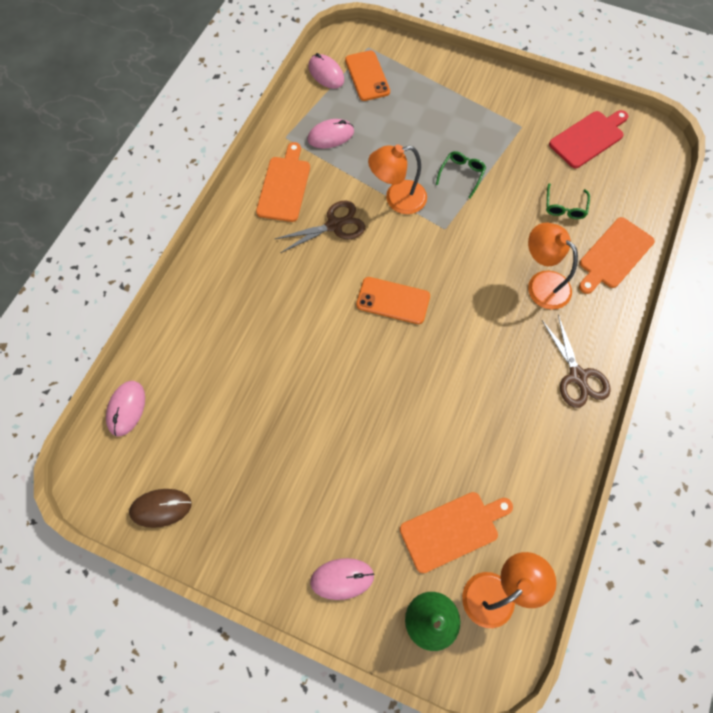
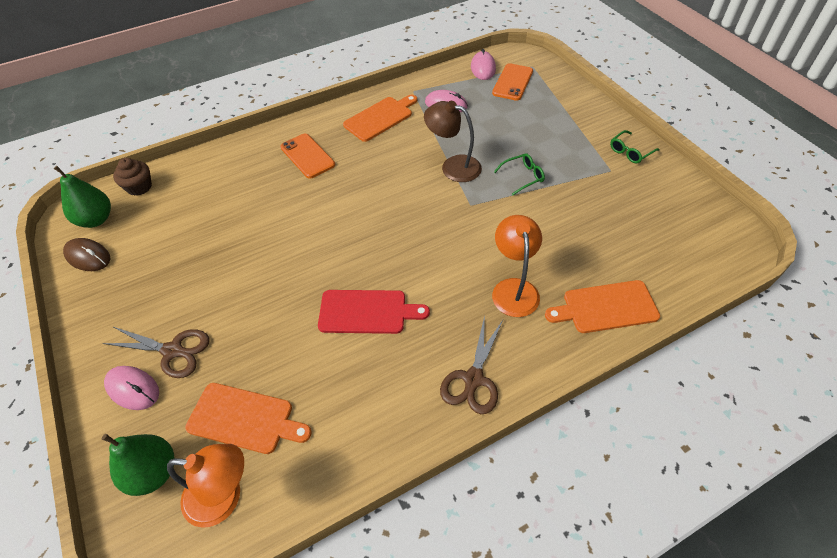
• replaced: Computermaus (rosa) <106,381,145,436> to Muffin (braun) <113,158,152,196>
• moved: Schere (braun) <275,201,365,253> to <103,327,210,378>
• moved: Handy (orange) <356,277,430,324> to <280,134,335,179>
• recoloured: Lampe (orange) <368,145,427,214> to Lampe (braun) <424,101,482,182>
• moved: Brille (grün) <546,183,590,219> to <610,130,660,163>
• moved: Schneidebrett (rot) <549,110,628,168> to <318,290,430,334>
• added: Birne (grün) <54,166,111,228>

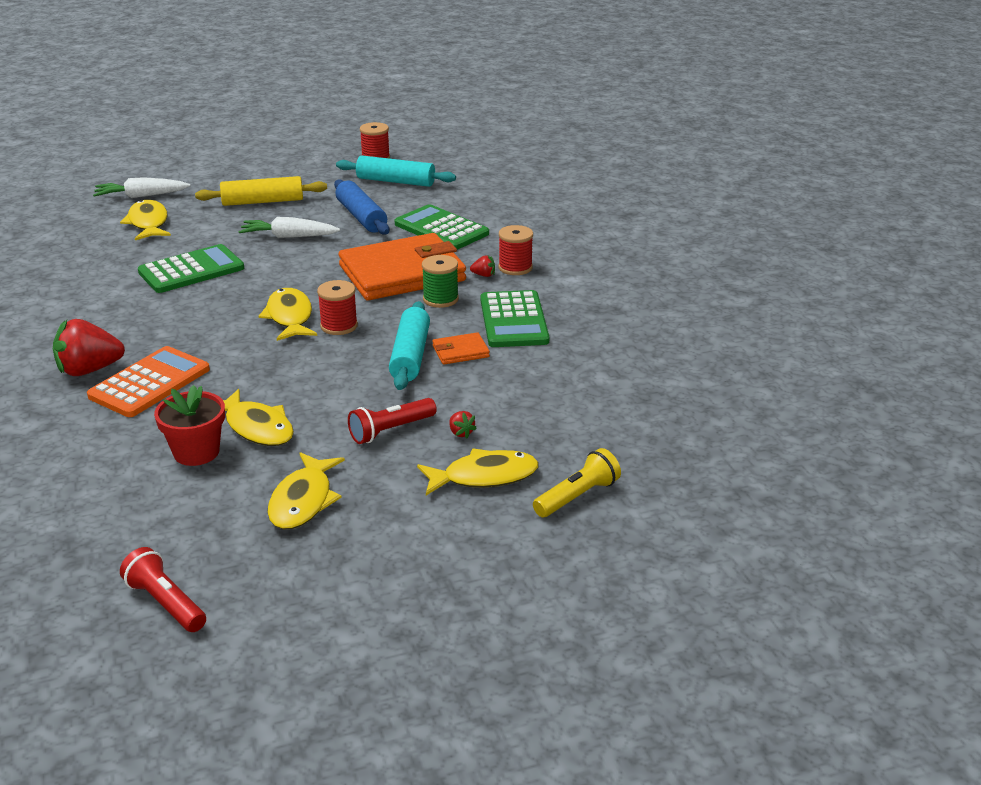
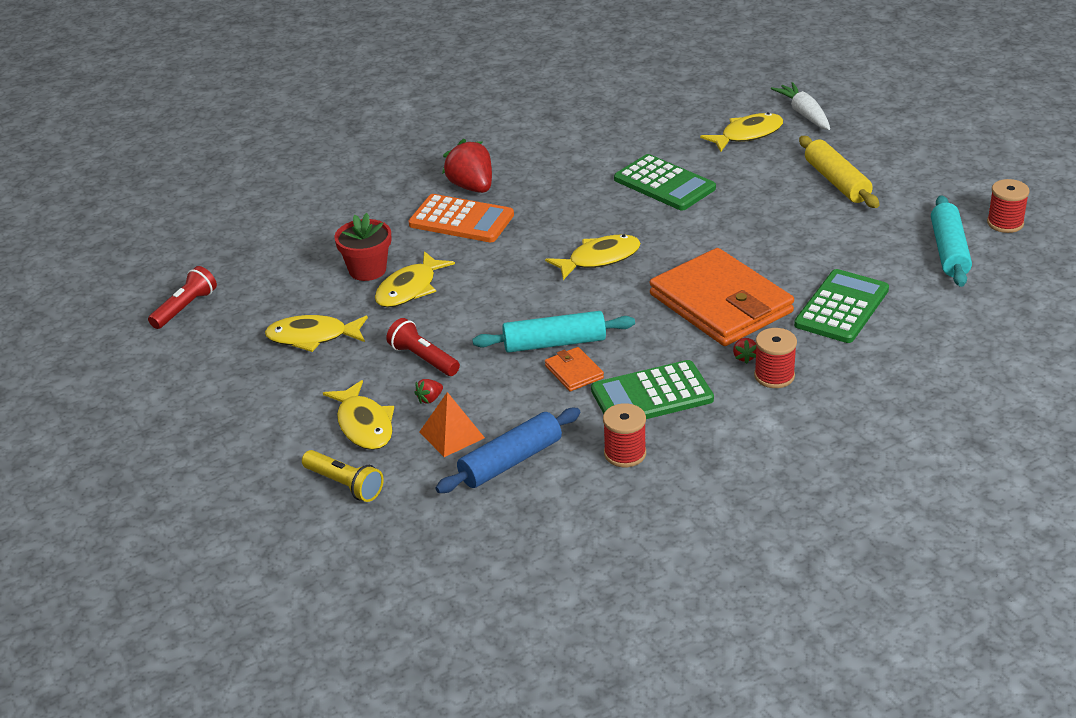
• removed: Karotte (weiß) <238,217,340,238>
• moved: Garnrolle (rot) <317,280,358,335> to <603,403,646,467>
• moved: Nudelholz (blau) <334,179,389,234> to <436,408,581,493>
• removed: Garnrolle (grün) <422,255,459,308>
• added: Pyramide (orange) <420,392,485,457>

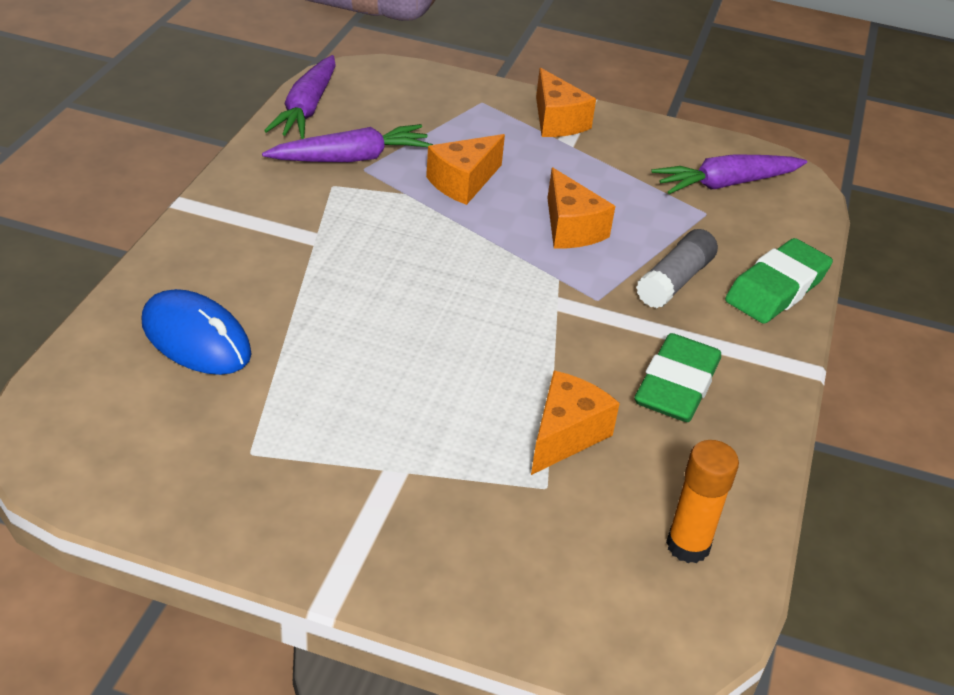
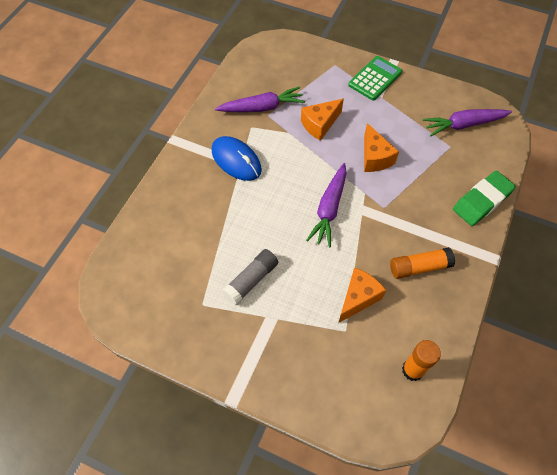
• moved: Computermaus (blau) <141,289,251,375> to <211,136,262,181>
• moved: Karotte (lila) <264,55,336,139> to <306,163,346,248>
• replaced: Käse (orange) <536,68,596,137> to Taschenrechner (grün) <348,56,402,101>
• replaced: Radiergummi (grün) <634,333,721,422> to Klebestift (orange) <390,247,455,279>
• moved: Klebestift (grau) <636,229,718,308> to <222,249,278,305>

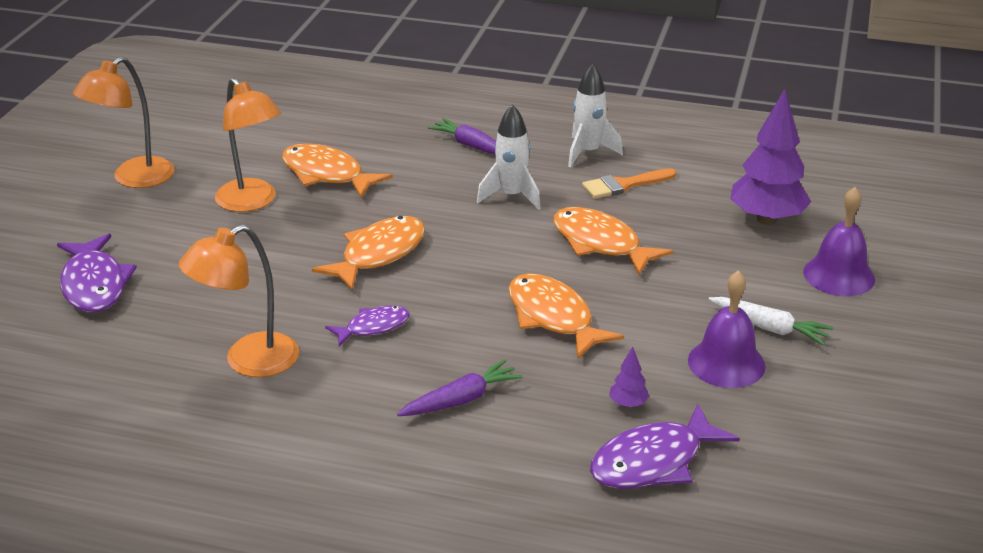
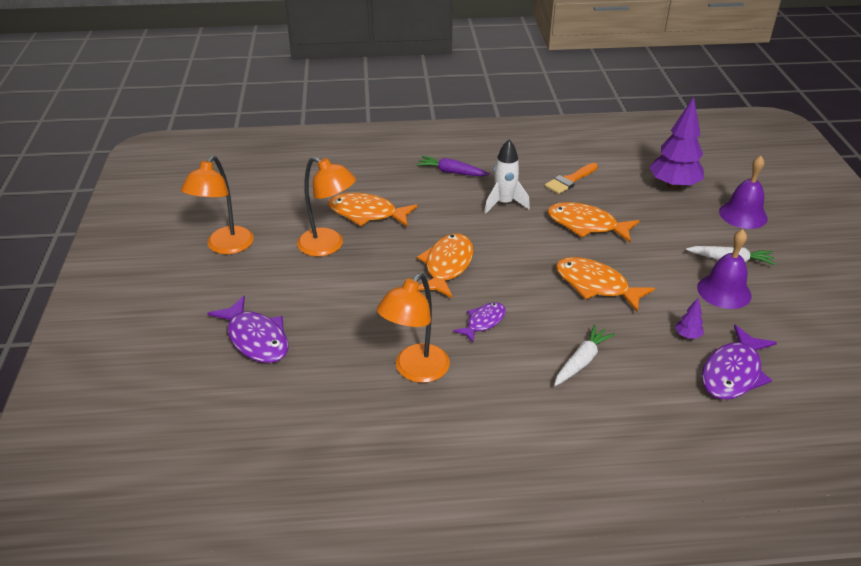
• recoloured: Karotte (lila) <397,359,523,416> to Karotte (weiß) <554,324,615,386>
• removed: Rakete (weiß) <568,64,623,167>

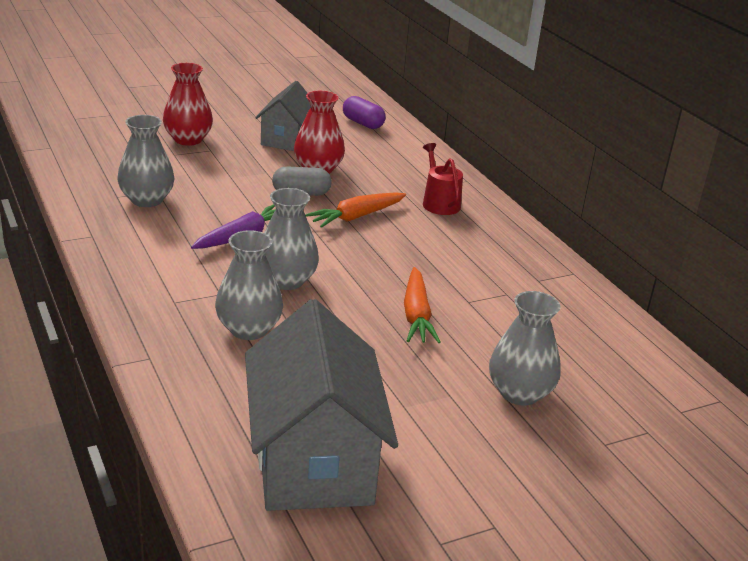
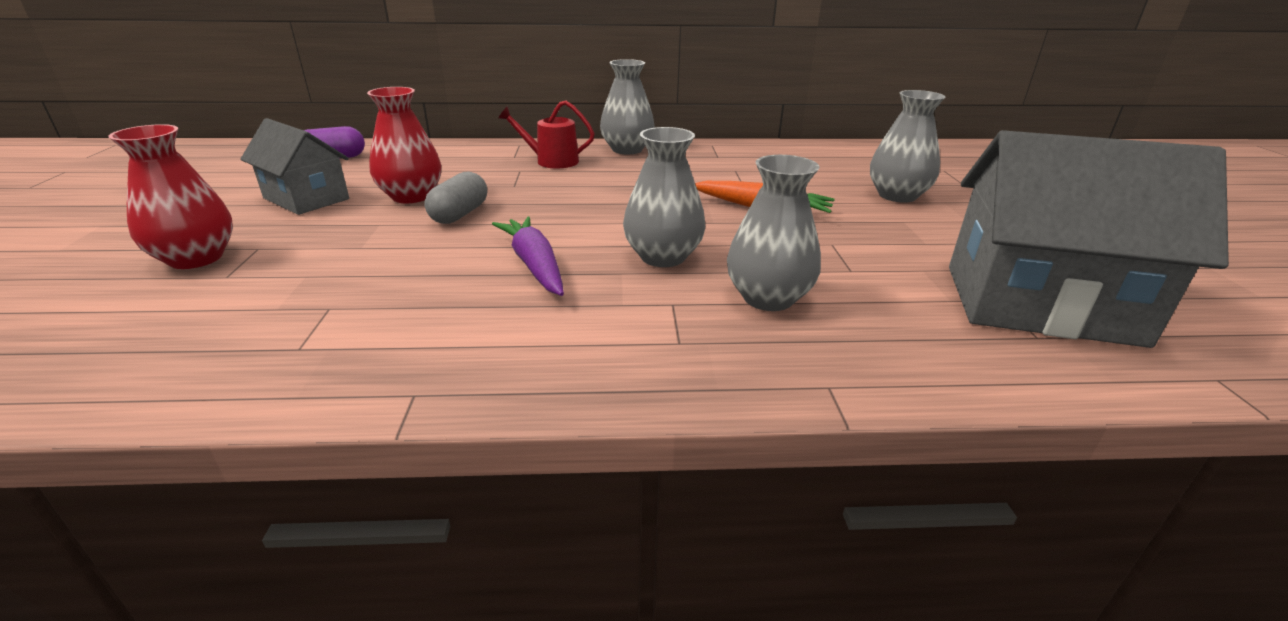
• moved: Vase (grau) <118,115,174,207> to <600,59,655,154>
• removed: Karotte (orange) <305,192,406,228>

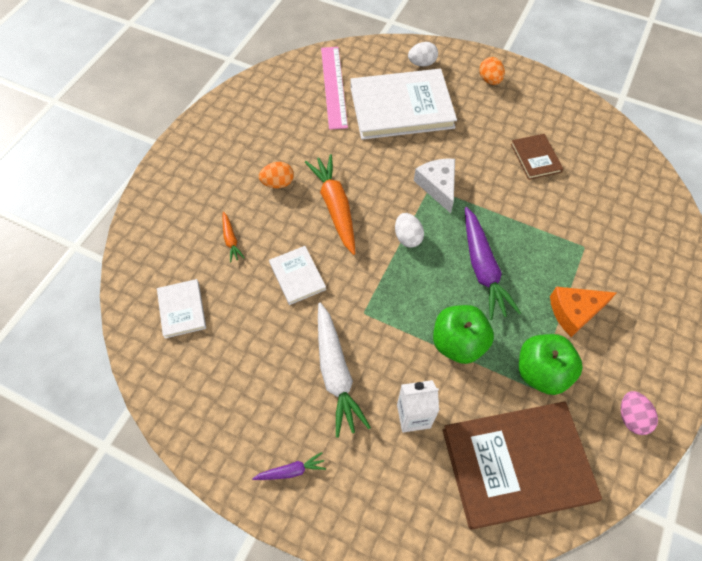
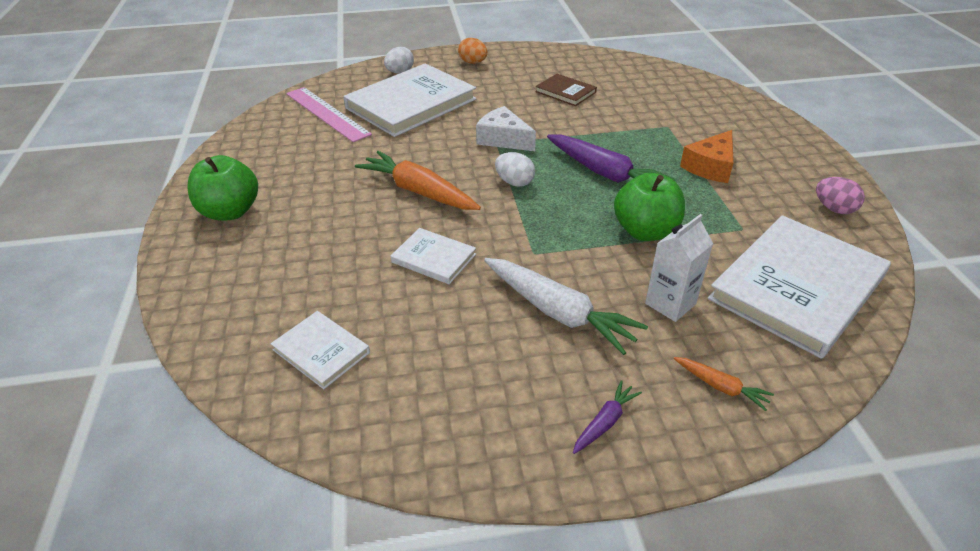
• moved: Karotte (orange) <222,212,244,262> to <674,357,774,411>
• removed: Ei (orange) <259,162,294,188>
• recoloured: Buch (braun) <443,401,602,530> to Buch (weiß) <708,215,891,359>
• moved: Apfel (grün) <519,334,583,395> to <187,155,258,221>

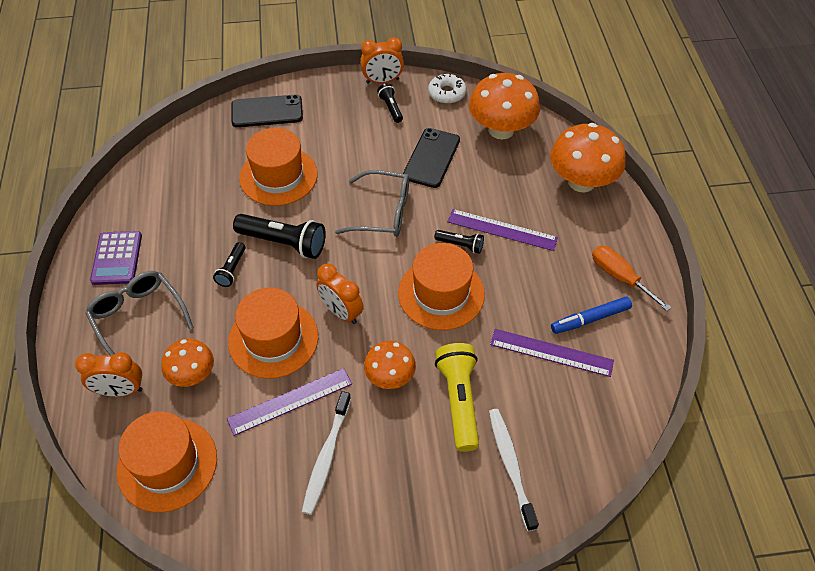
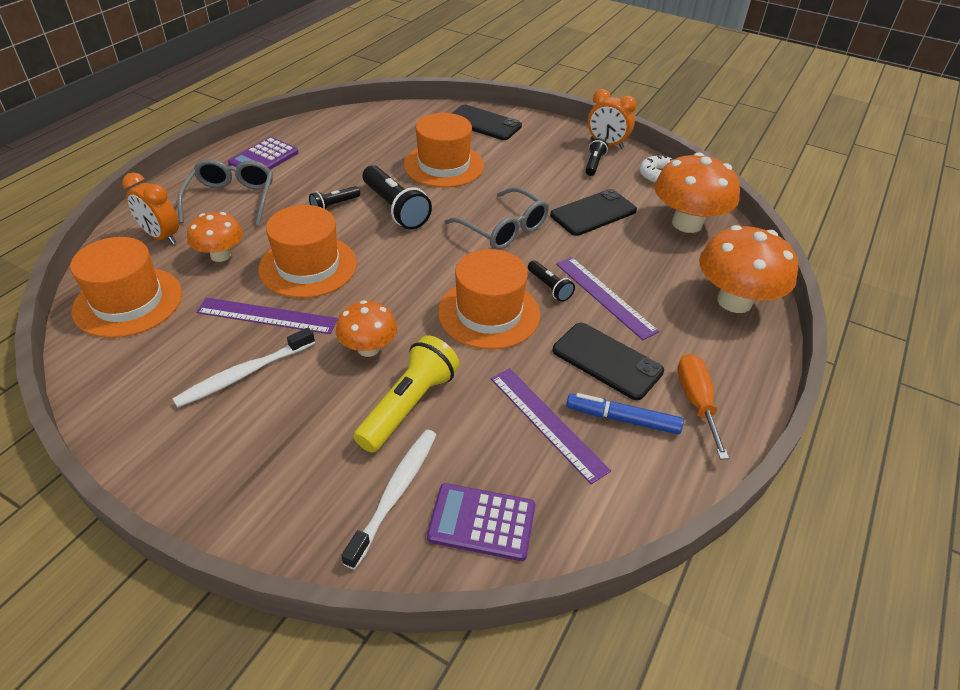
• removed: Wecker (orange) <316,264,364,324>
• added: Taschenrechner (lila) <427,483,535,561>
• added: Handy (schwarz) <553,323,664,400>

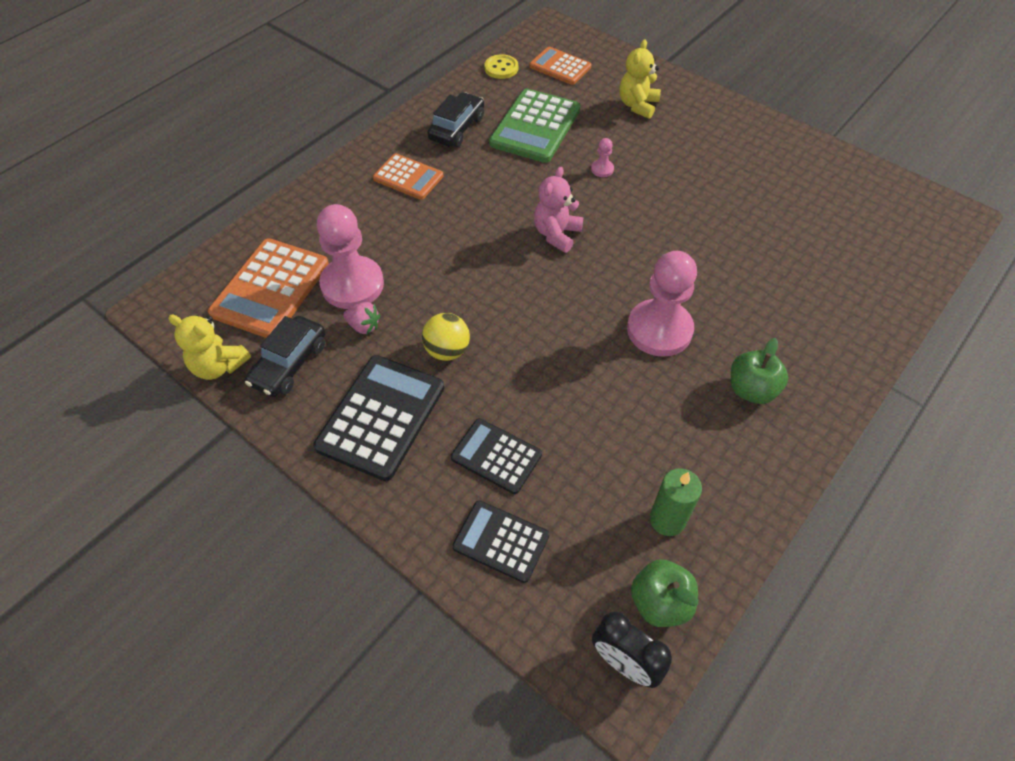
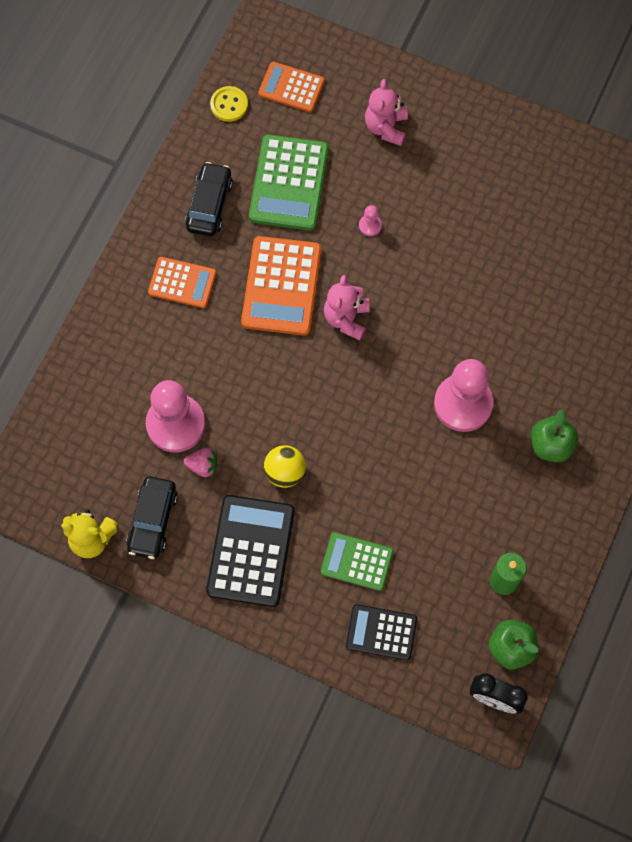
• moved: Taschenrechner (orange) <208,238,329,338> to <241,236,322,336>
• recoloured: Taschenrechner (schwarz) <451,418,542,494> to Taschenrechner (grün) <321,532,393,591>
• recoloured: Teddybär (gelb) <619,39,661,119> to Teddybär (rosa) <365,79,408,146>

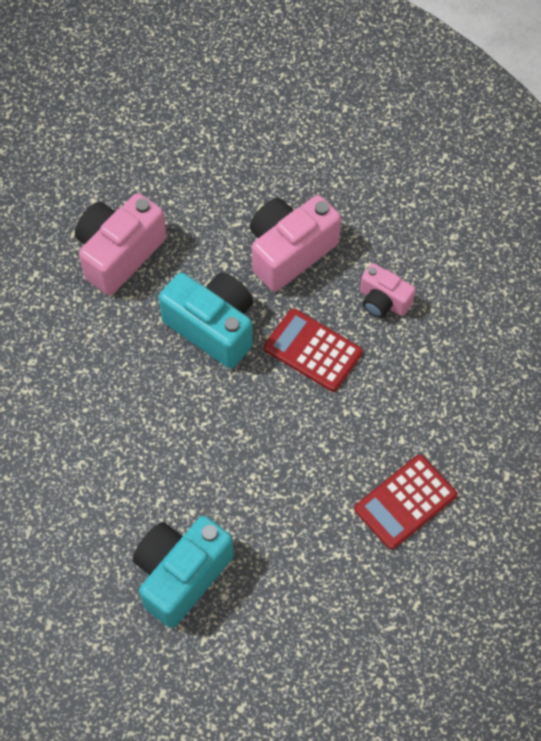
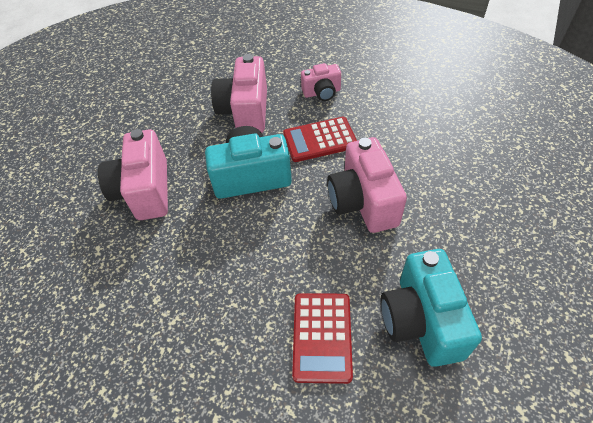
• moved: Taschenrechner (rot) <355,455,457,550> to <292,293,353,384>
• added: Kamera (rosa) <327,137,407,233>

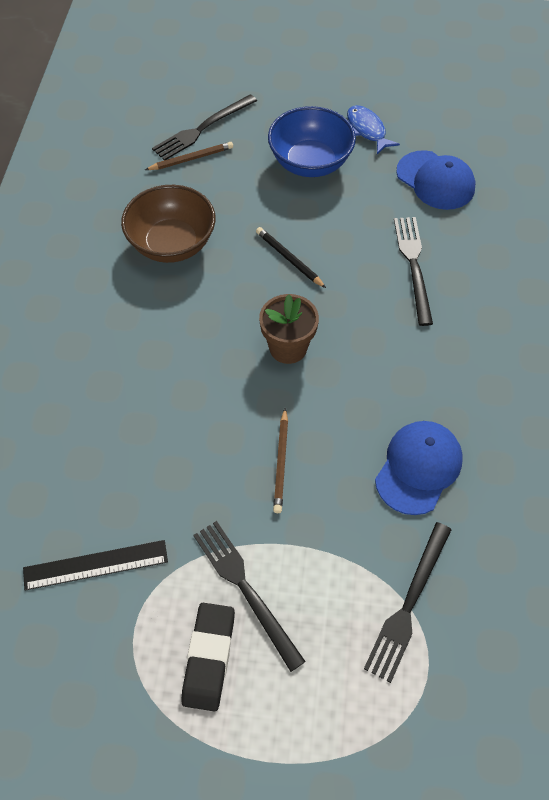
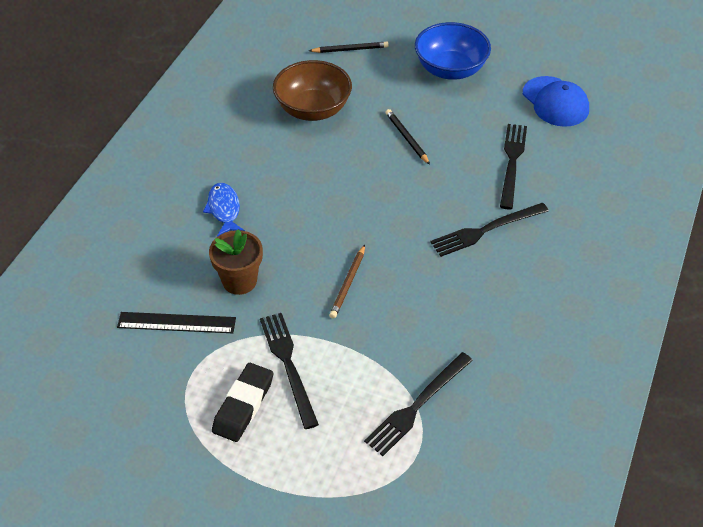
• recoloured: Bleistift (braun) <145,142,233,170> to Bleistift (schwarz) <309,42,389,53>
• moved: Gabel (schwarz) <152,94,257,160> to <430,203,549,257>
• moved: Blumentopf (braun) <259,294,319,364> to <209,229,263,295>
• moved: Fisch (blau) <347,105,400,154> to <203,183,245,237>
• removed: Kappe (blau) <375,421,463,515>

